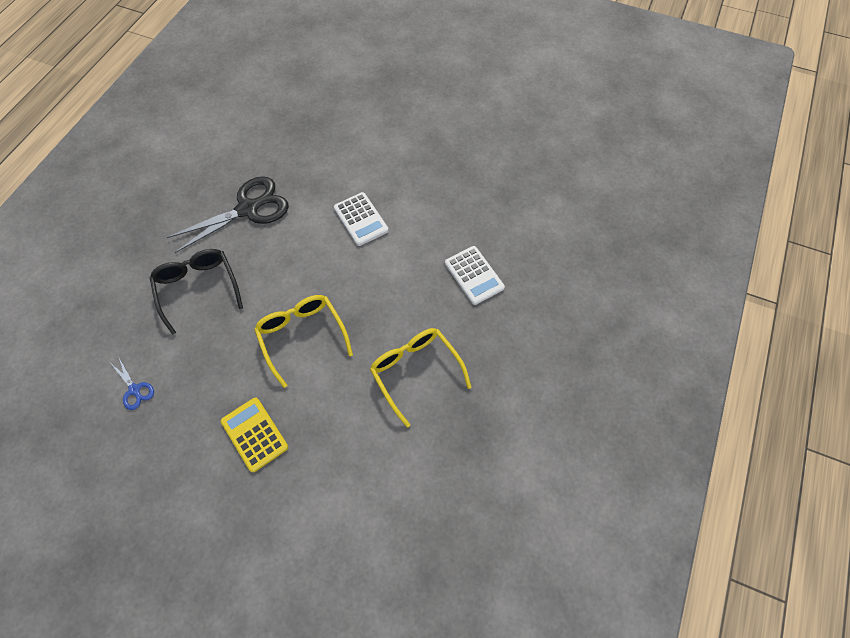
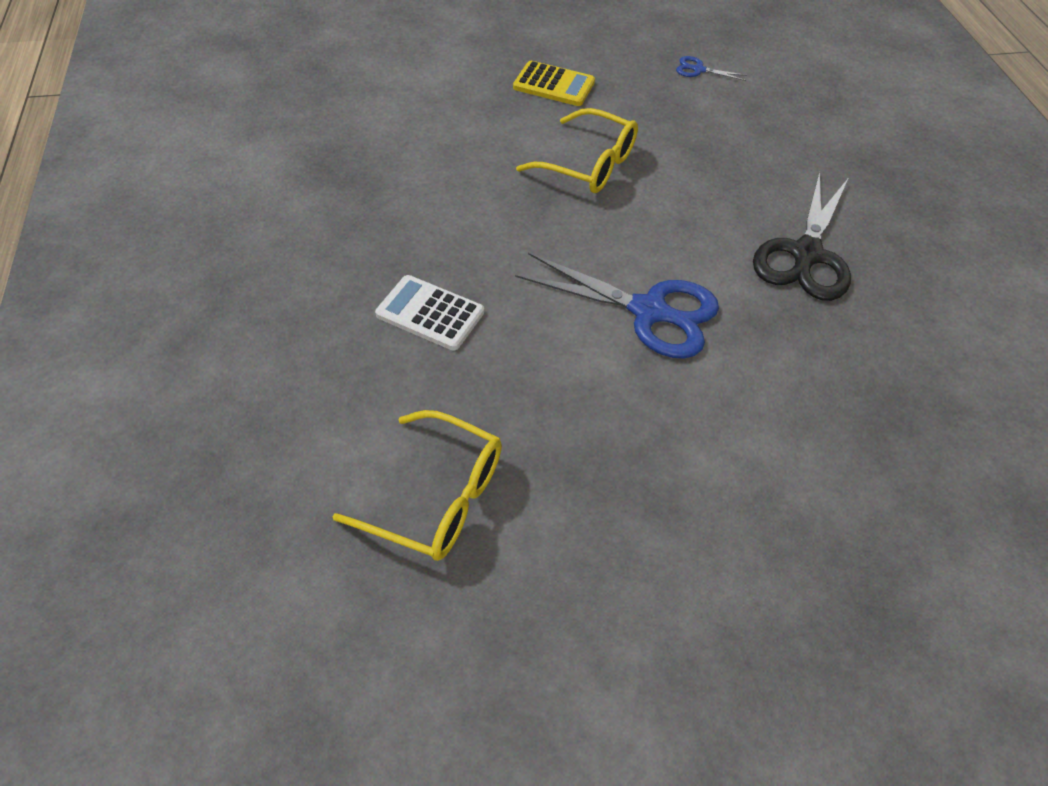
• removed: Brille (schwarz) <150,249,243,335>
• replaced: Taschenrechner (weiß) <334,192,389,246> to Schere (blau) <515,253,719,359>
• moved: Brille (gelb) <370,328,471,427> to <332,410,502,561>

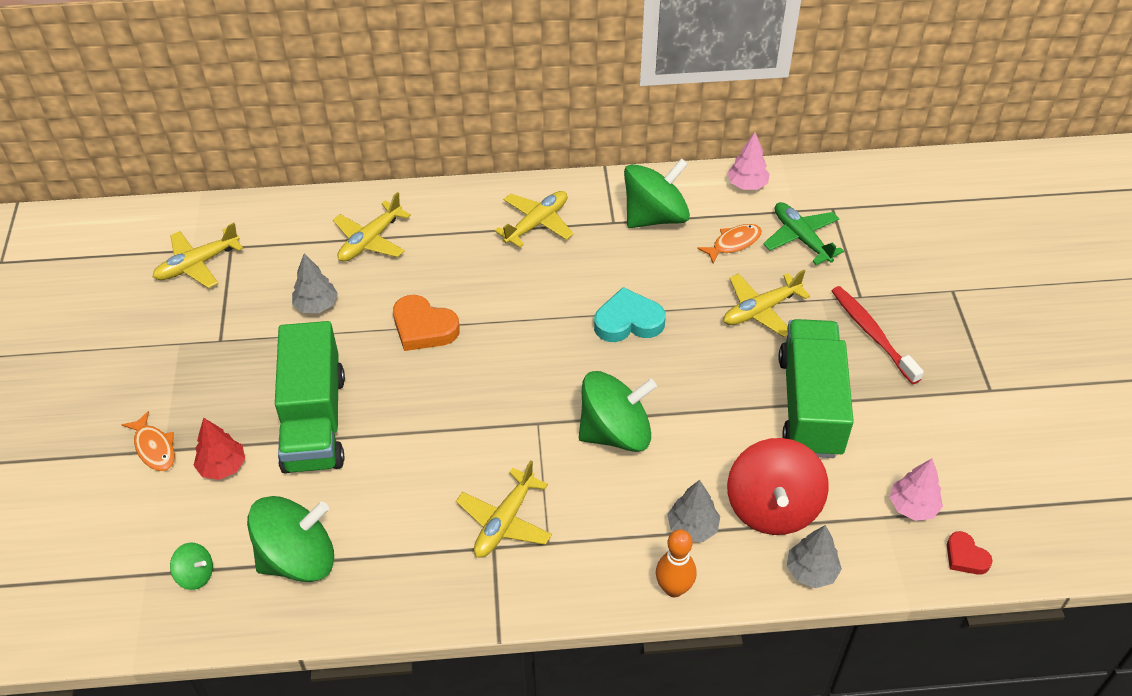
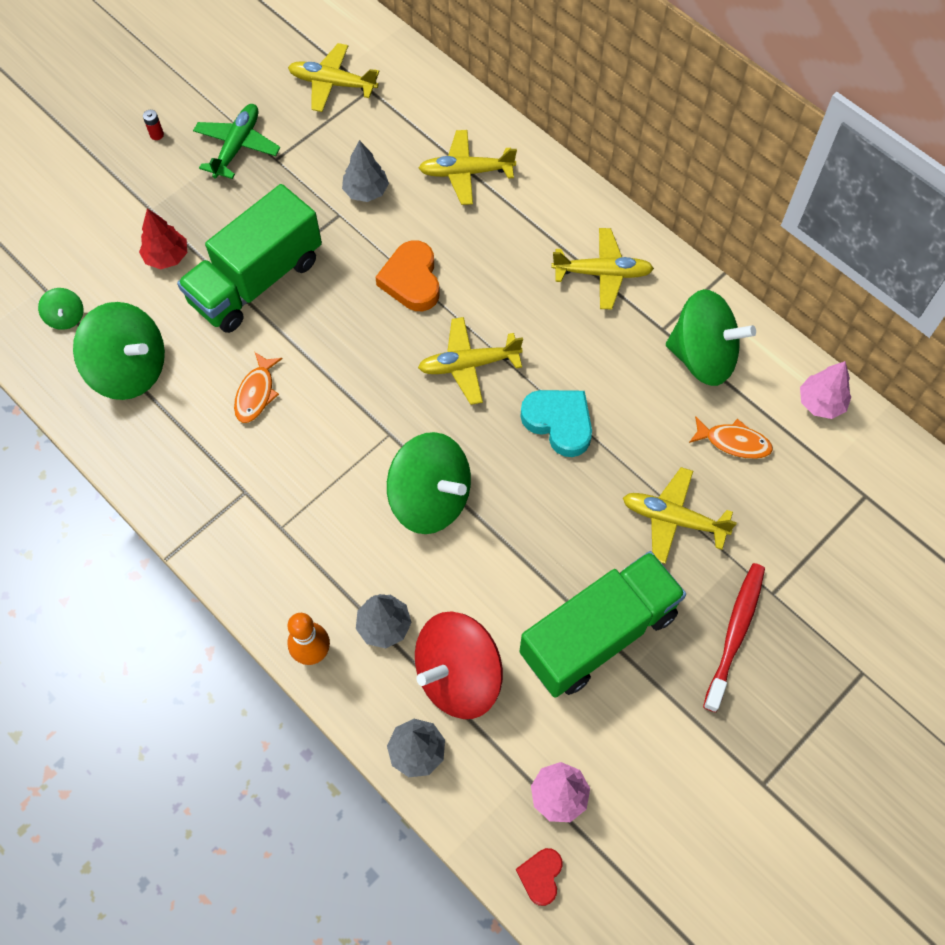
• moved: Fisch (orange) <122,411,175,471> to <234,352,282,423>
• moved: Flugzeug (gelb) <456,460,552,558> to <418,317,523,405>
• moved: Flugzeug (grün) <763,202,844,265> to <193,104,280,179>
• added: Batterie (rot) <143,110,164,140>

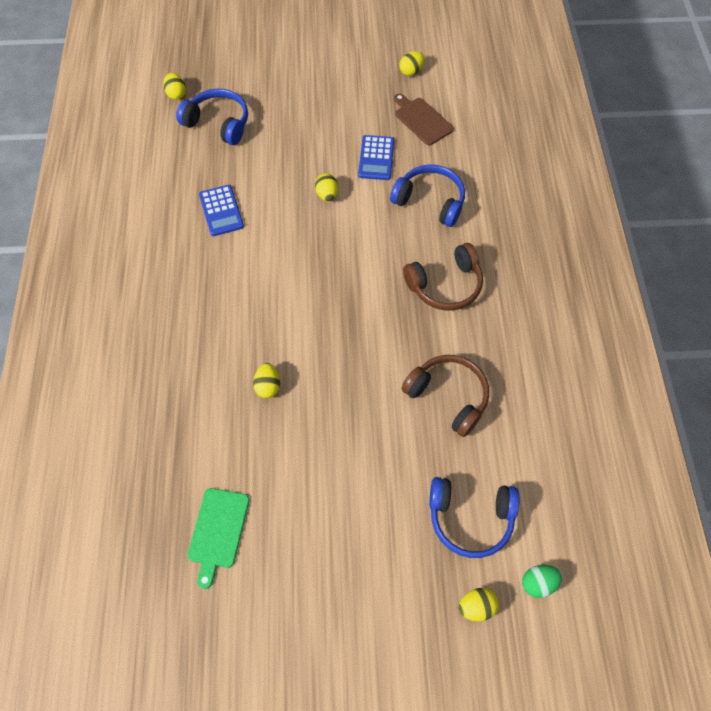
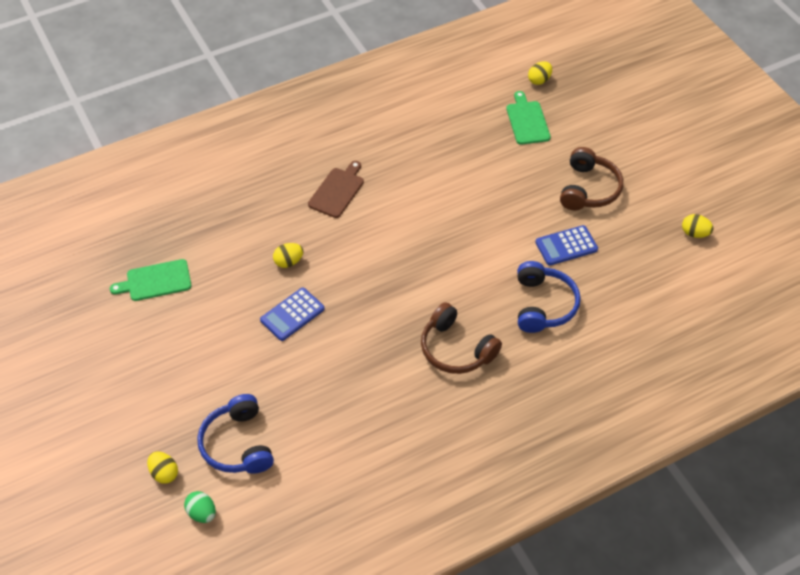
• replaced: Kopfhörer (blau) <176,89,248,145> to Schneidebrett (grün) <506,91,551,145>
• moved: Taschenrechner (blau) <199,185,244,236> to <260,288,325,341>
• removed: Ei (gelb) <315,173,338,201>
• moved: Schneidebrett (braun) <394,93,454,145> to <308,161,364,218>
• moved: Kopfhörer (braun) <402,355,489,437> to <560,147,623,210>

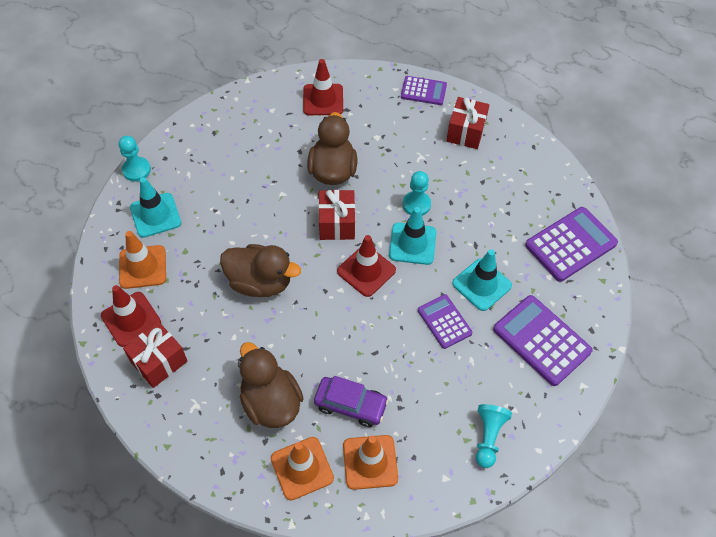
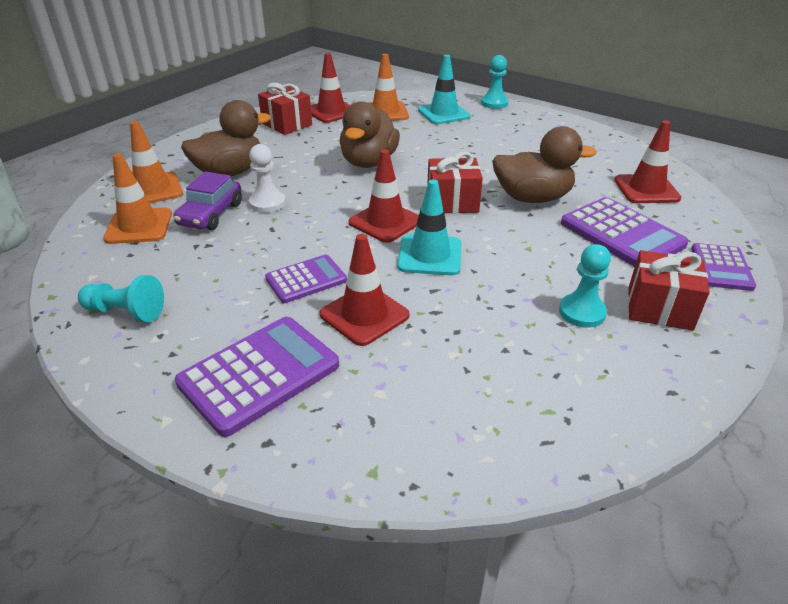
• moved: Bauer (türkis) <402,171,431,216> to <559,244,611,328>
• recoloured: Leitkegel (türkis) <452,249,512,311> to Leitkegel (rot) <319,234,410,346>
• moved: Taschenrechner (lila) <525,207,618,282> to <561,197,689,267>
• added: Bauer (weiß) <249,144,286,213>

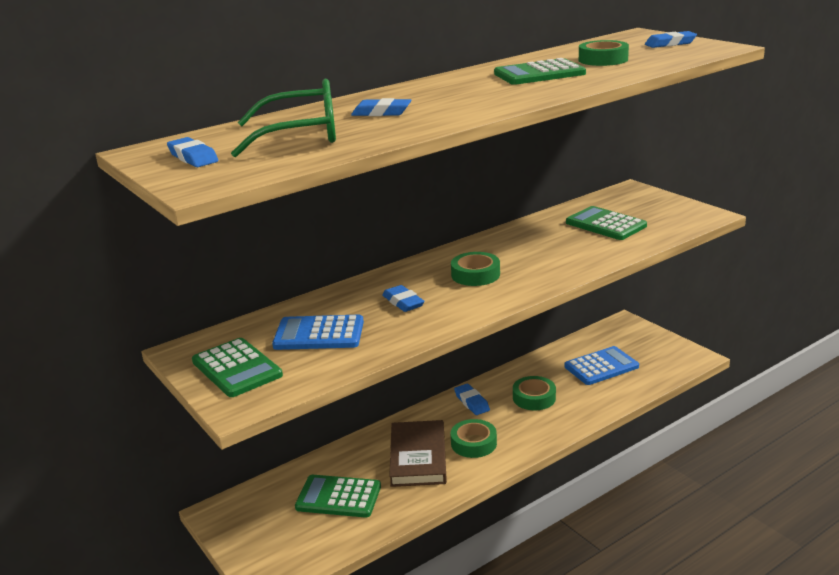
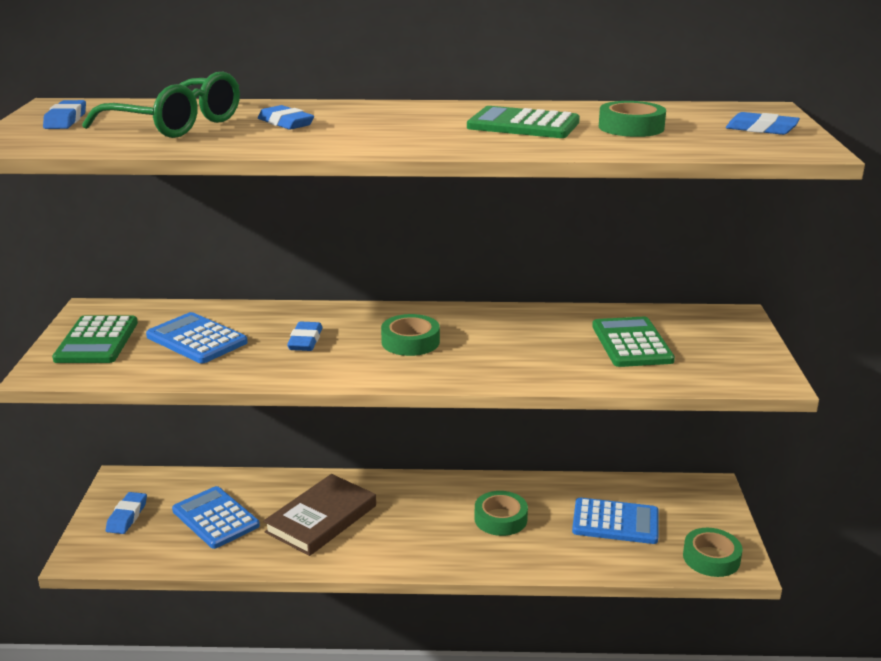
• recoloured: Taschenrechner (grün) <295,475,381,518> to Taschenrechner (blau) <172,486,260,549>
• moved: Klebeband (grün) <451,419,497,458> to <683,528,743,577>
• moved: Radiergummi (blau) <454,384,490,415> to <106,492,147,534>

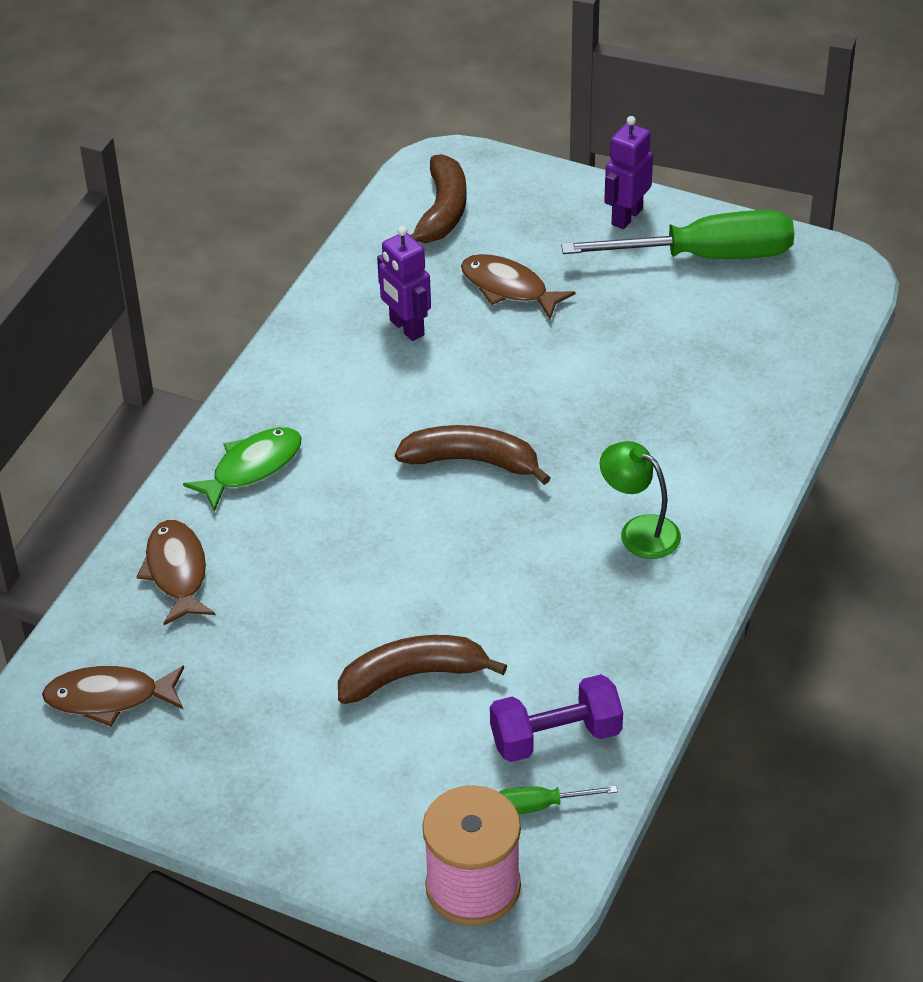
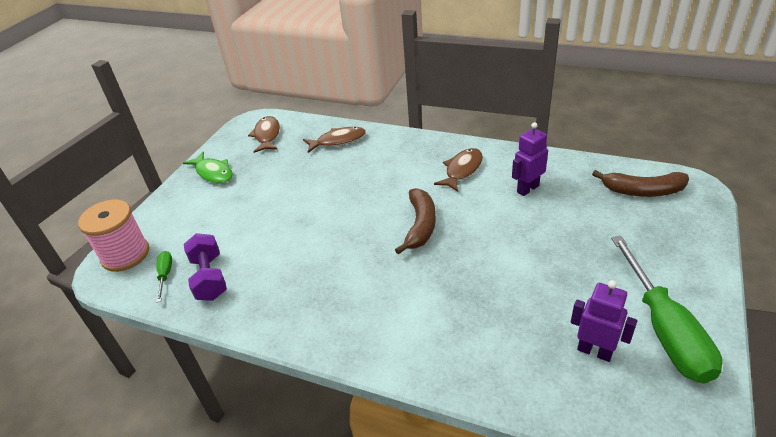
• moved: Fisch (grün) <183,427,302,512> to <183,152,233,183>
• removed: Banane (braun) <338,635,507,704>
• moved: Fisch (braun) <461,254,575,319> to <434,148,483,192>
• removed: Lampe (grün) <600,441,681,559>
• moved: Roboter (lila) <604,116,653,229> to <571,280,637,362>

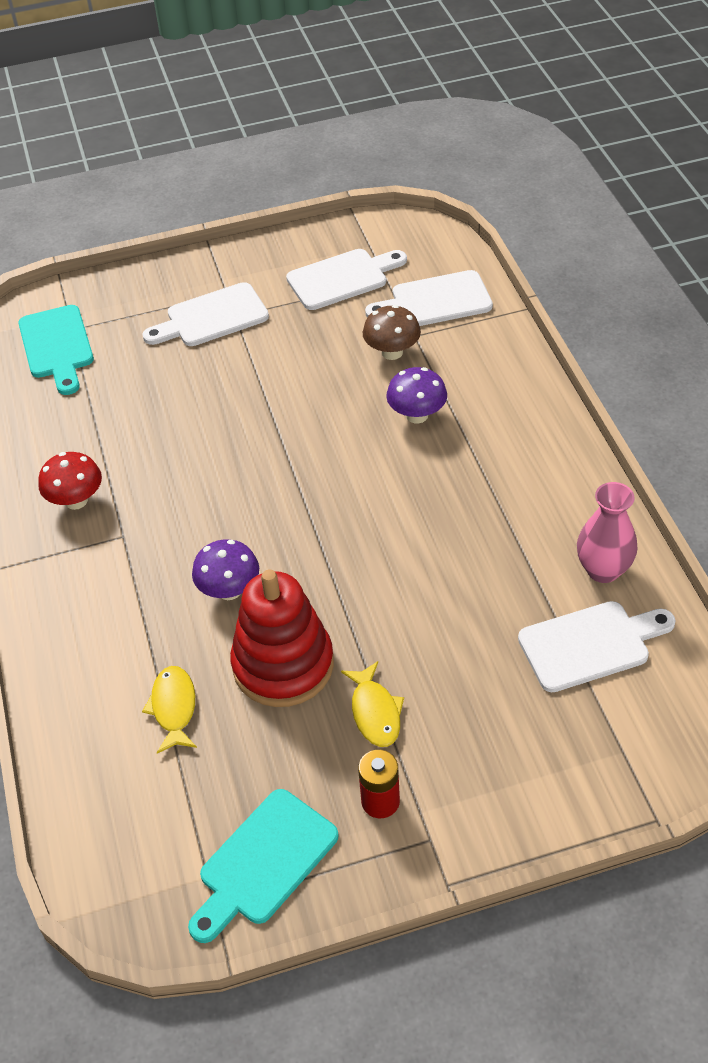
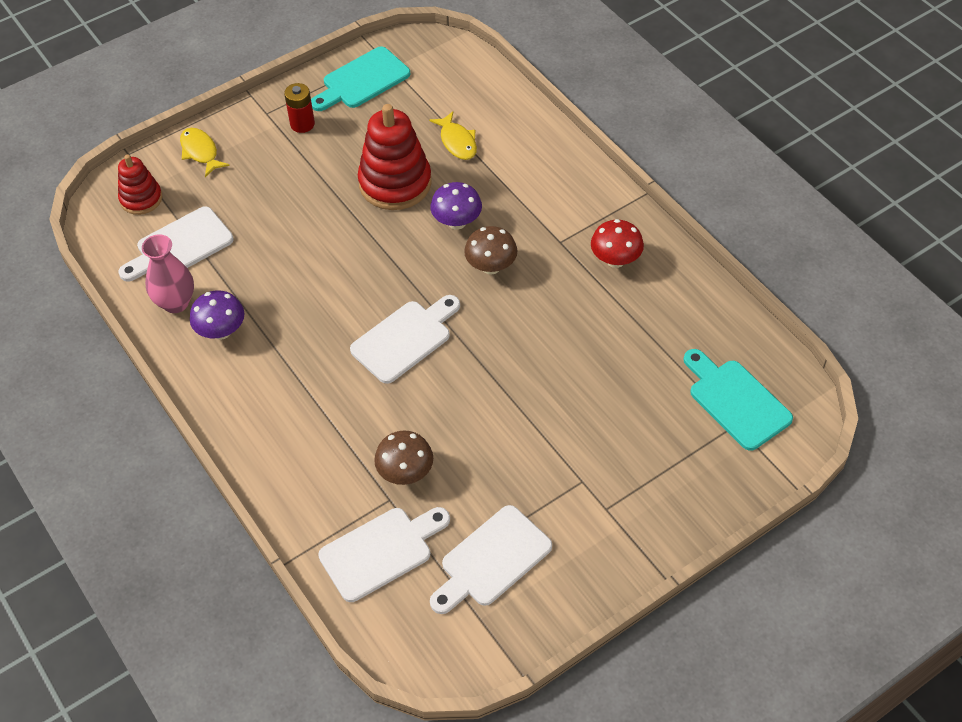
• moved: Schneidebrett (weiß) <143,282,269,346> to <350,295,460,384>
• turned: Schneidebrett (türkis) <188,789,339,943> = <311,46,410,111> 150 degrees counterclockwise
• moved: Fisch (gelb) <341,661,404,747> to <180,128,230,177>
• moved: Pilz (lila) <386,367,447,424> to <190,290,245,340>
• added: Stapelspielzeug (rot) <118,154,162,215>
• added: Pilz (braun) <464,226,517,275>

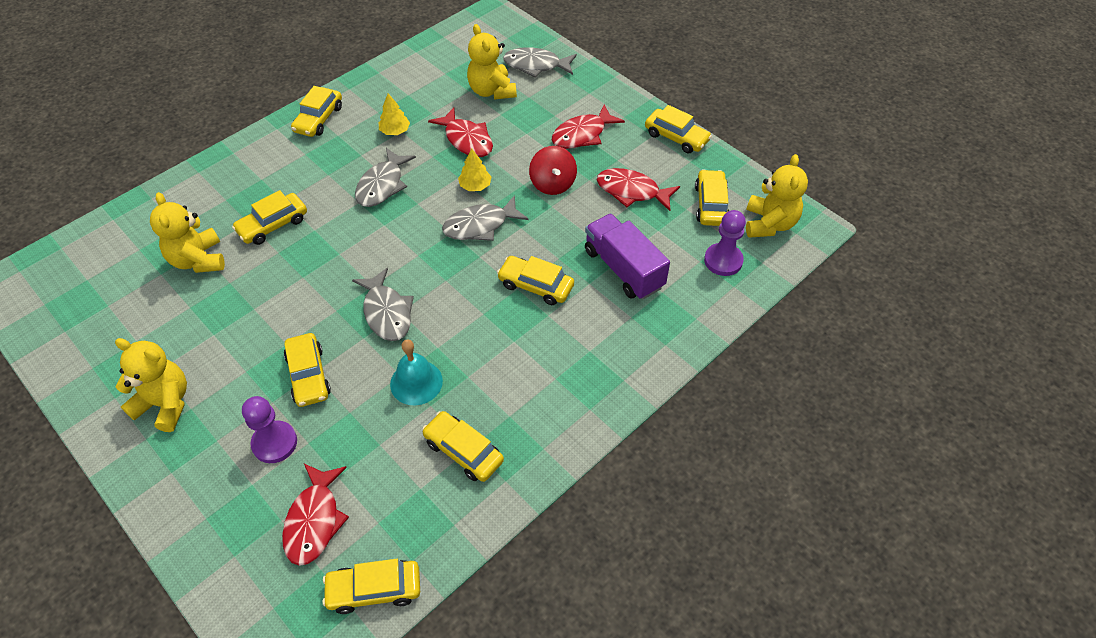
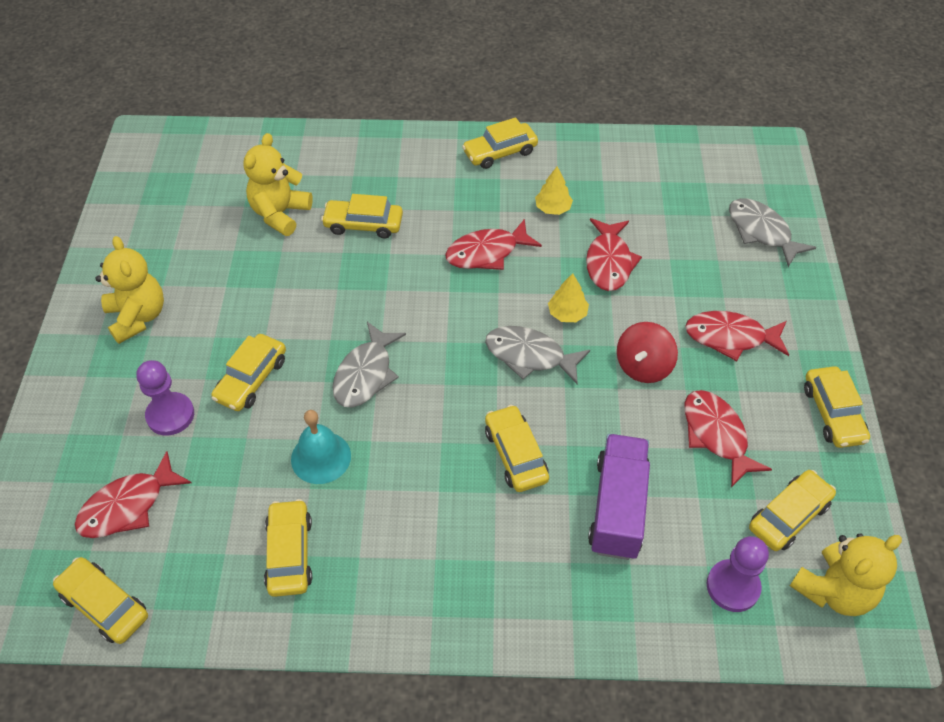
• recoloured: Fisch (grau) <355,148,416,207> to Fisch (rot) <445,219,542,270>
• removed: Teddybär (gelb) <467,24,517,100>

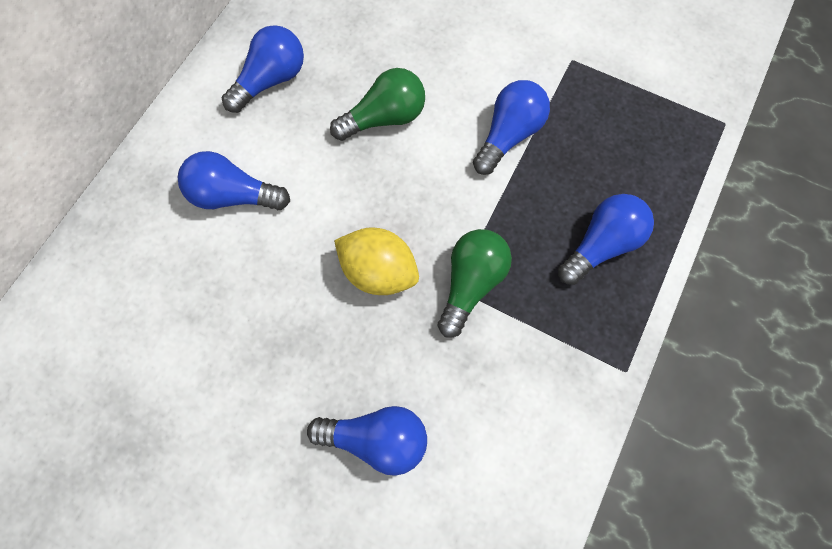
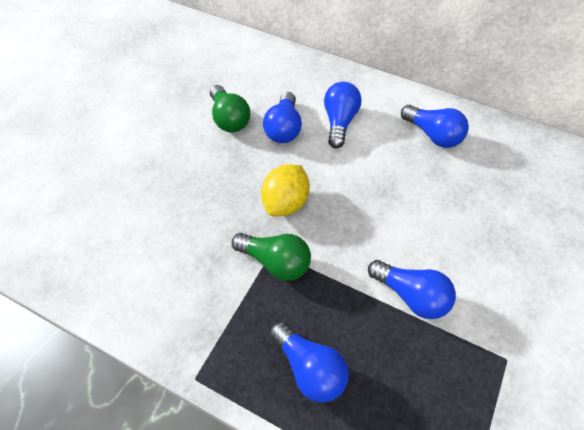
• moved: Glühbirne (blau) <307,406,427,476> to <263,92,302,143>
• moved: Glühbirne (grün) <330,68,425,141> to <210,85,250,132>

